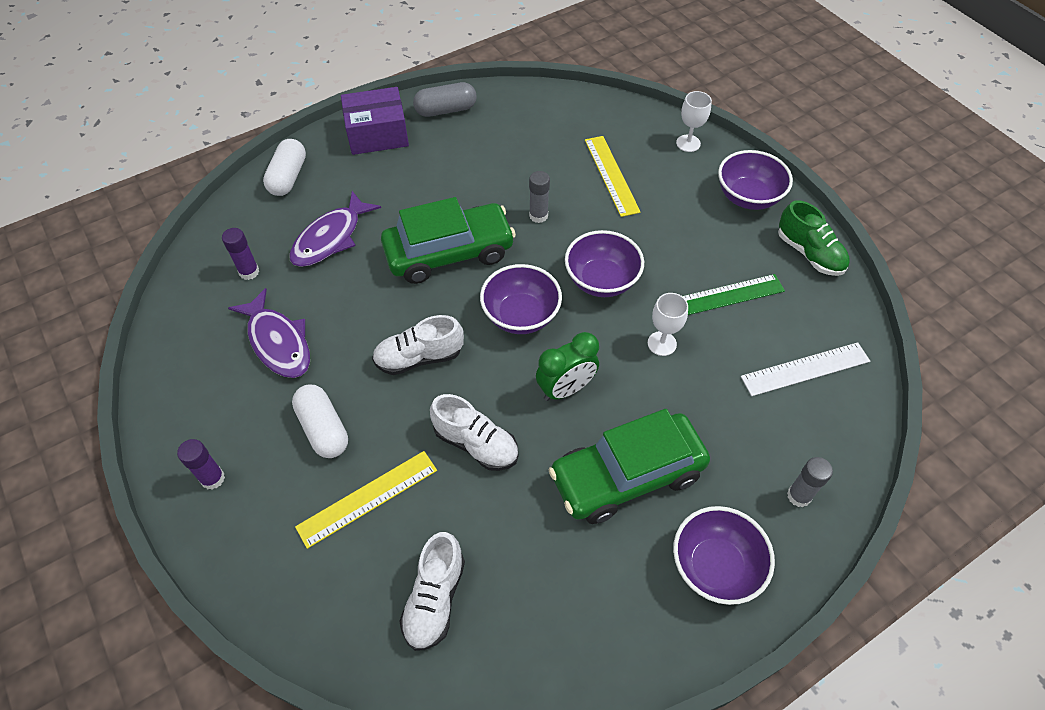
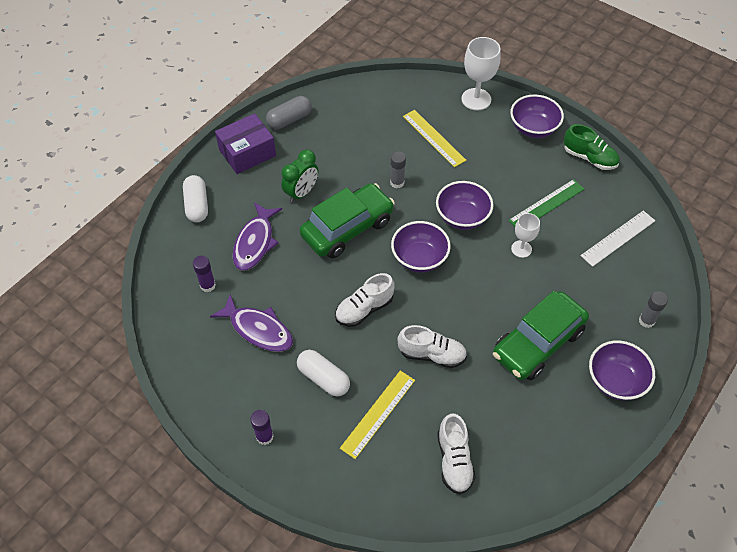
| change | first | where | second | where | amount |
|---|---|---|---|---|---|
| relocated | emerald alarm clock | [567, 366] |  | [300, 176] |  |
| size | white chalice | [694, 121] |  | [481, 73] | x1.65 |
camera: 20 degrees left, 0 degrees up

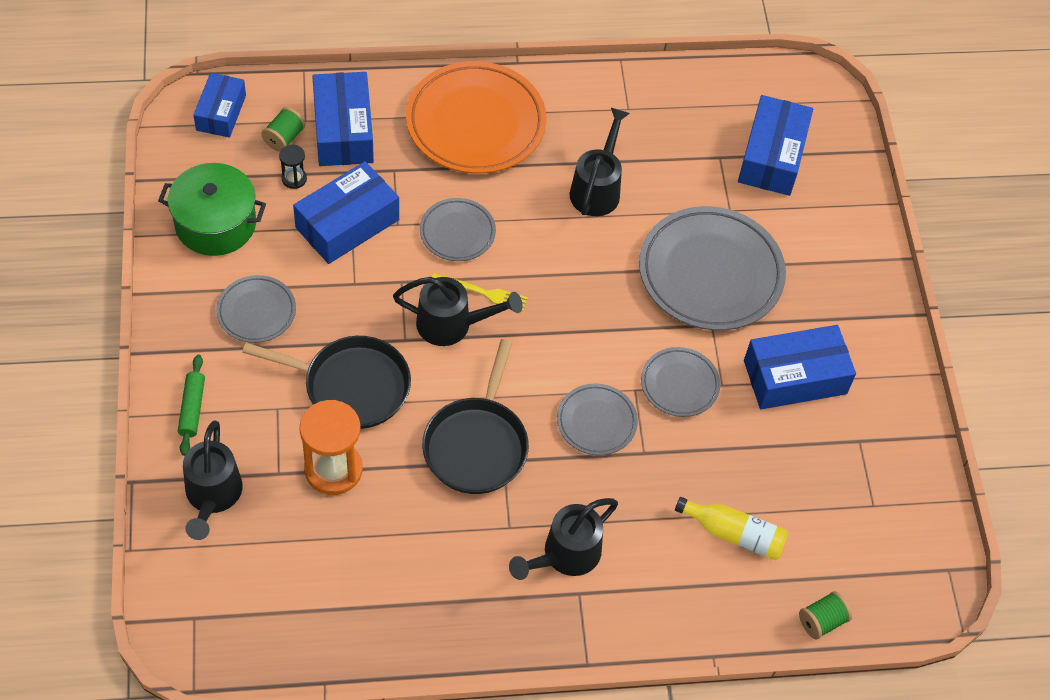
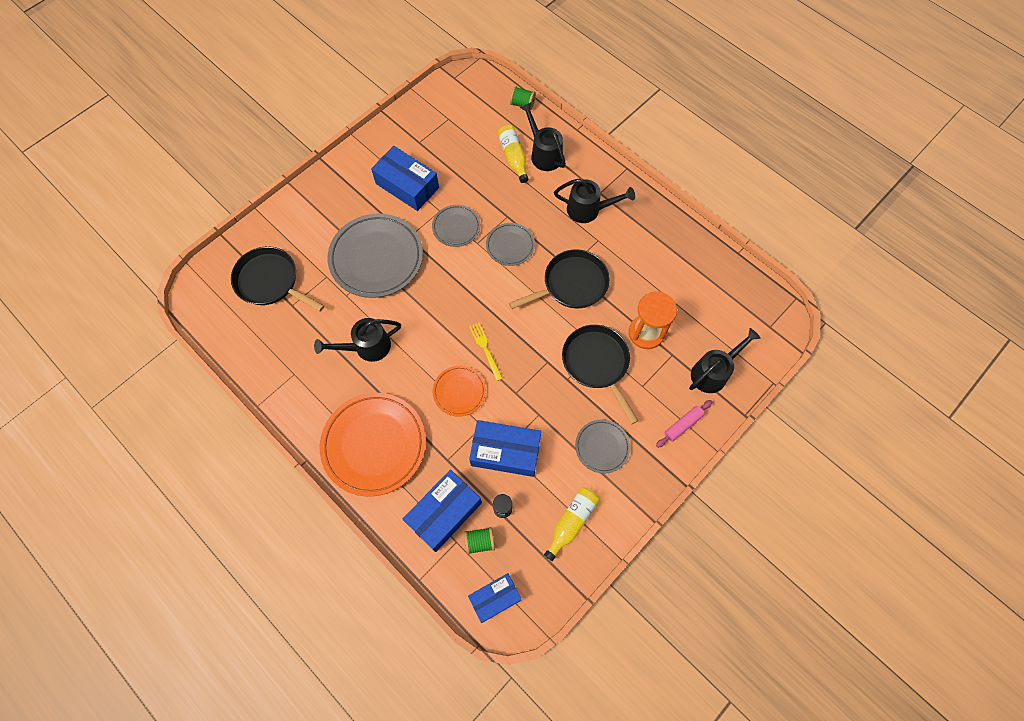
| change | first | where | second | where | amount |
|---|---|---|---|---|---|
| exchanged | emerald stockpot | [212, 209] | bright yellow flask | [571, 524] |  |
| colour | emerald pastry roller | [191, 405] | pink pastry roller | [684, 424] |  |
| relocated | jet-black watering can | [458, 311] |  | [543, 136] |  |
| colour | ash-grey dinner plate | [458, 229] | bright orange dinner plate | [459, 391] |  |
| exchanged | royal blue parcel | [775, 145] | jet-black pan | [277, 279] |  |
camera: 125 degrees left, 10 degrees up

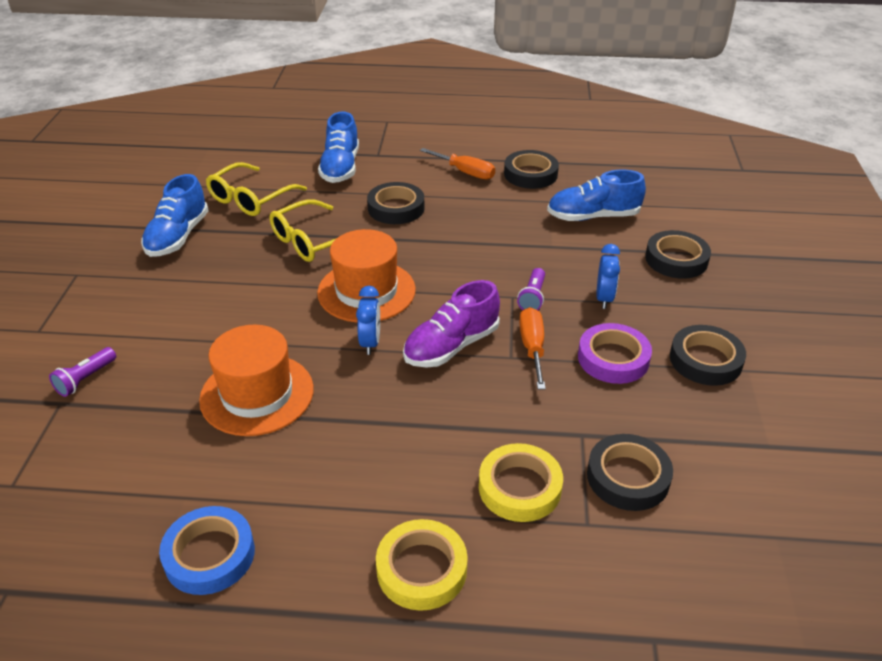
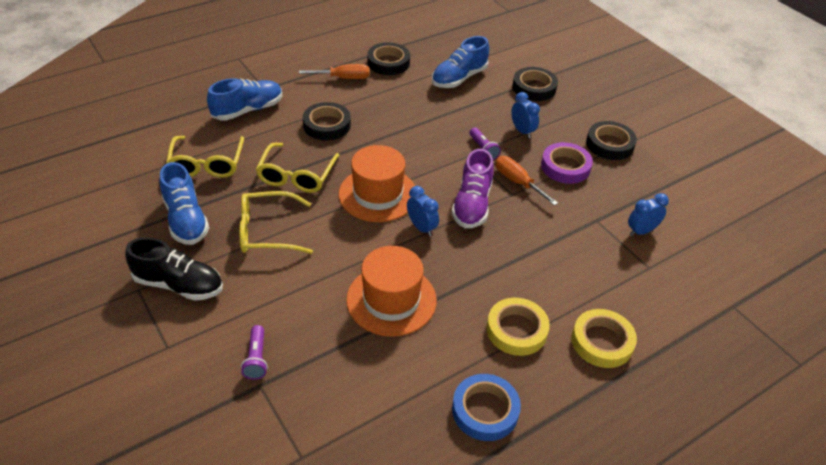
| change | first | where | second | where | amount |
|---|---|---|---|---|---|
| spun | royal blue shoe | [338, 147] |  | [244, 99] | 90 degrees counterclockwise |
| relocated | bright yellow roll of tape | [521, 482] |  | [518, 327] |  |
| exchanged | jet-black roll of tape | [630, 472] | royal blue alarm clock | [648, 214] |  |
| appeared |  |  | jet-black shoe | [174, 269] |  |
| appeared |  |  | bright yellow spectacles | [276, 222] |  |
camera: 40 degrees left, 5 degrees up

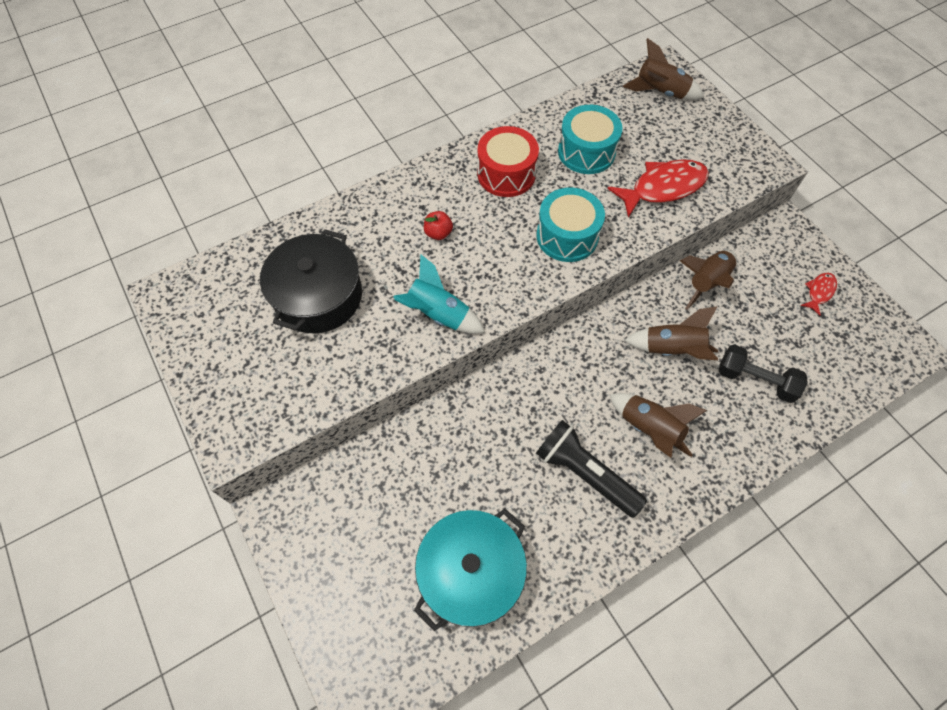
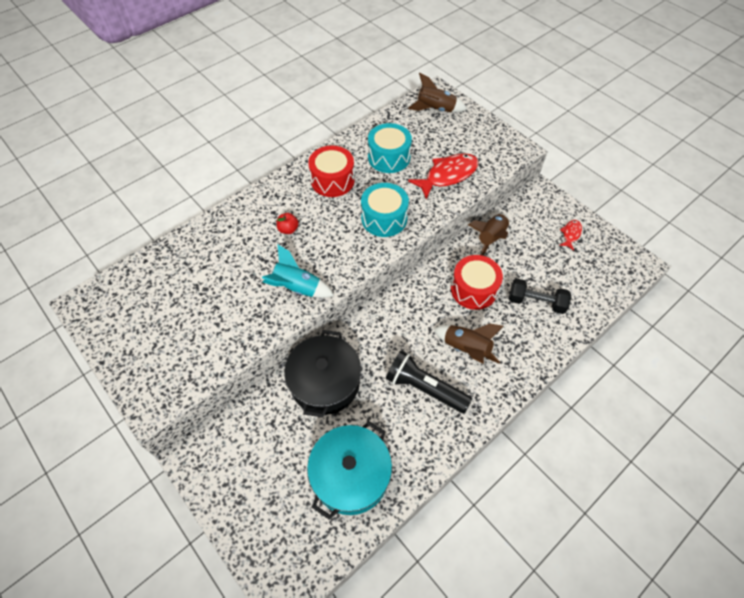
| change | first | where | second | where | amount |
|---|---|---|---|---|---|
| relocated | jet-black stockpot | [311, 281] |  | [322, 373] |  |
| exchanged | brown toy rocket | [671, 333] | crimson snare drum | [477, 282] |  |
camera: 10 degrees left, 5 degrees down

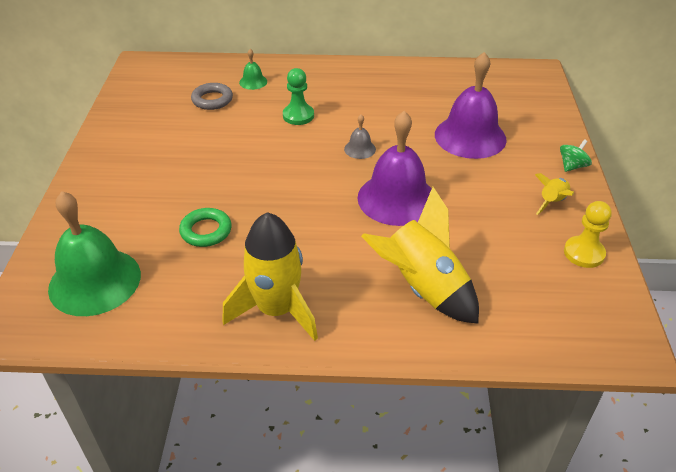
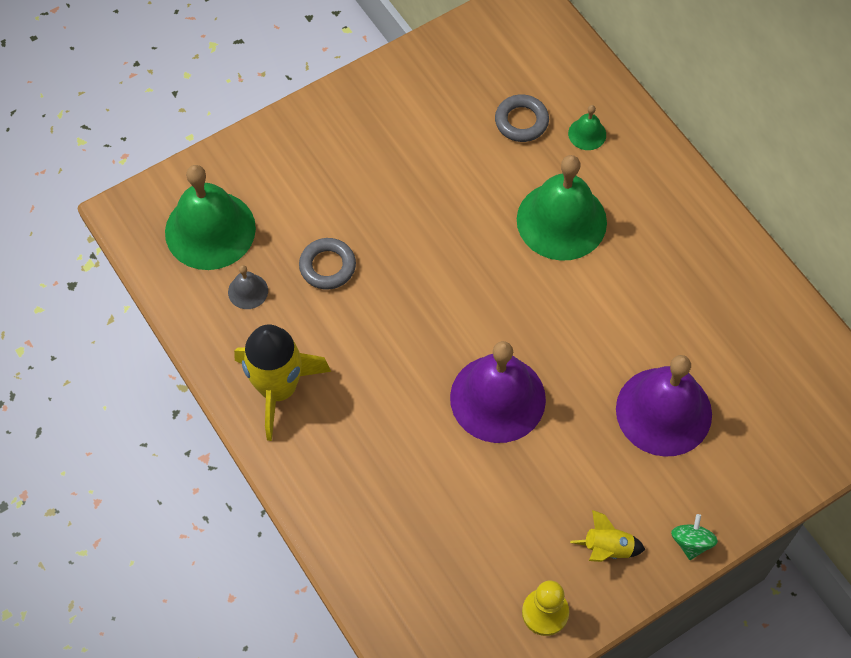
| change | first | where | second | where | amount |
|---|---|---|---|---|---|
| colour | emerald hoop | [205, 227] | ash-grey hoop | [327, 264] |  |
| exchanged | emerald pawn | [298, 96] | emerald hand bell | [562, 208] |  |
| relocated | ash-grey hand bell | [360, 136] |  | [248, 287] |  |
| missing | bright yellow toy rocket | [420, 255] |  |  |  |
| spun | emerald spinning top | [576, 155] |  | [694, 537] | 90 degrees counterclockwise |
camera: 55 degrees right, 20 degrees up

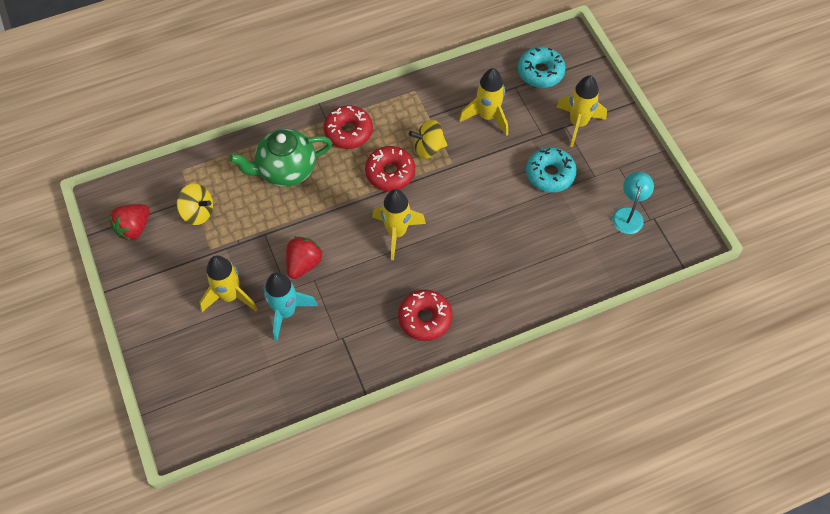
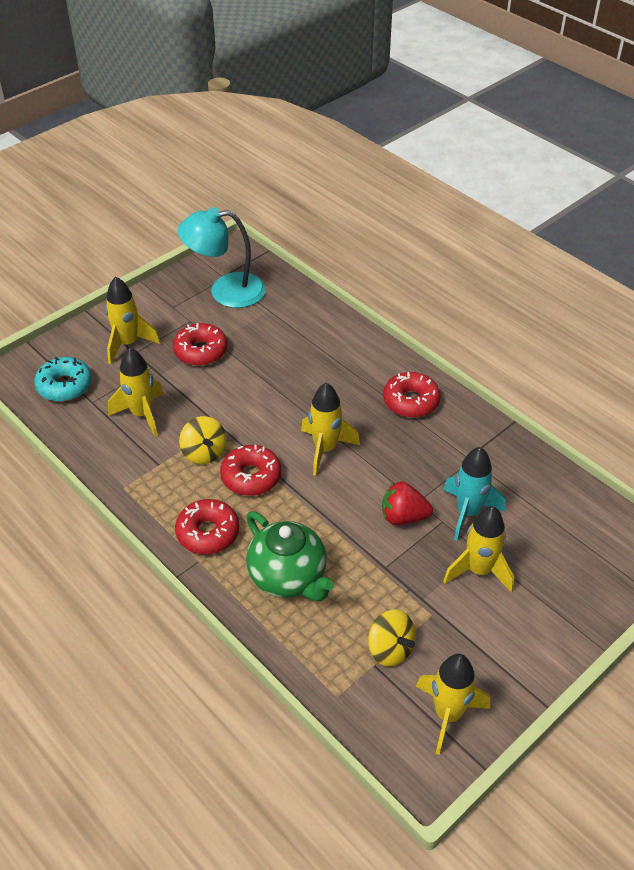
| change | first | where | second | where | amount |
|---|---|---|---|---|---|
| exchanged | crimson toy strawberry | [129, 222] | bright yellow toy rocket | [453, 704] |  |
| spun | bright yellow spinning top | [195, 204] |  | [392, 638] | 135 degrees clockwise |
| colour | turquoise donut | [551, 170] | crimson donut | [200, 344] |  |
| size | turquoise desk lamp | [633, 203] |  | [221, 257] | x1.74 |
camera: 110 degrees left, 15 degrees down

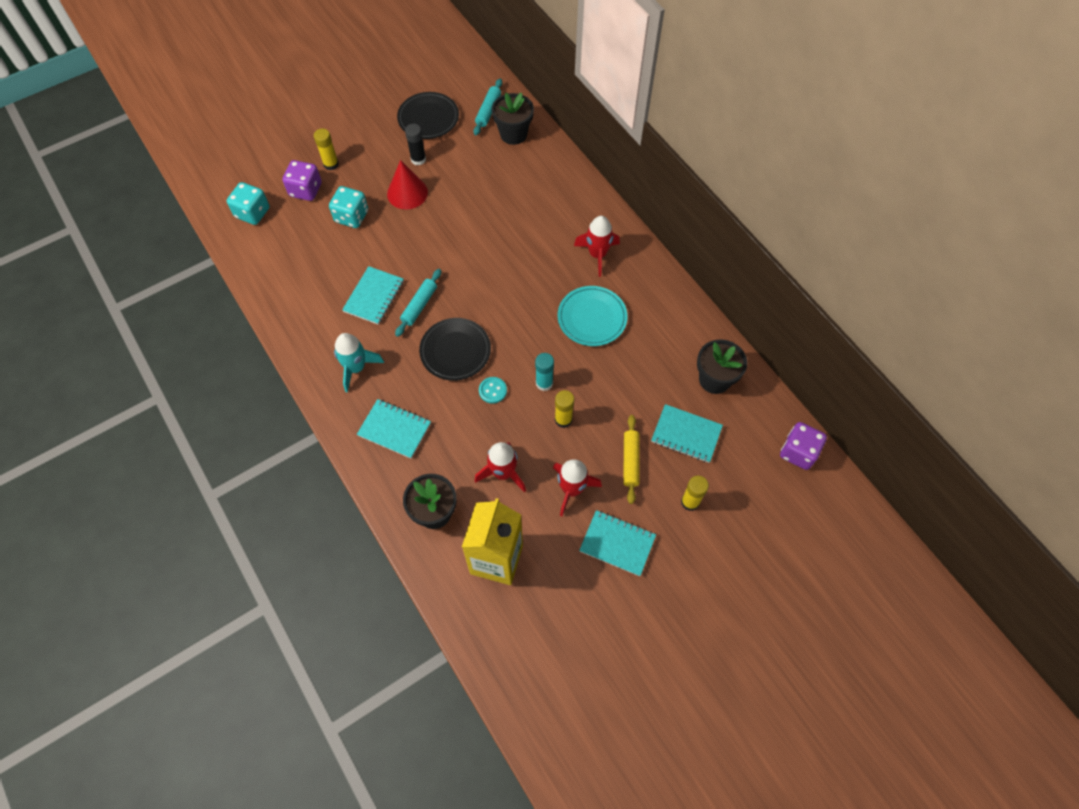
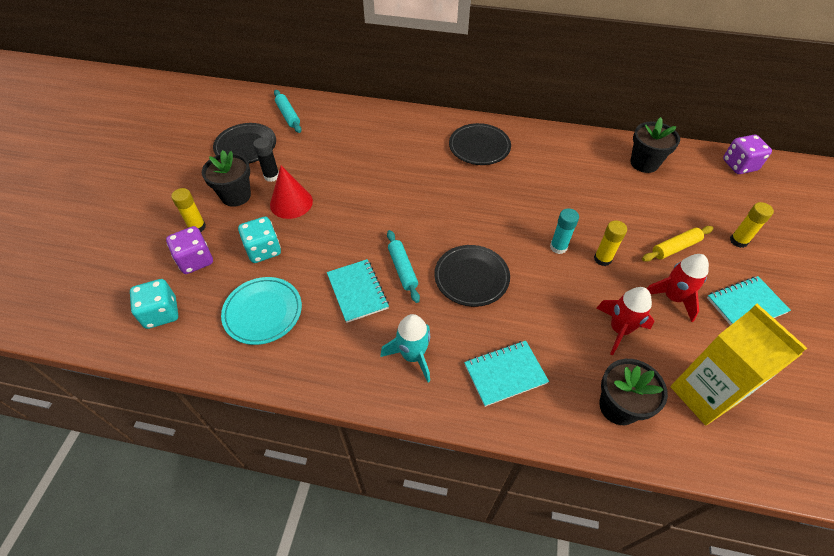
| change | first | where | second | where | amount |
|---|---|---|---|---|---|
| missing | turquoise shirt button | [493, 390] |  |  |  |
| relocated | jet-black plant pot | [513, 119] |  | [226, 178] |  |
| relocated | turquoise dinner plate | [593, 316] |  | [261, 311] |  |
| exchanged | crimson toy rocket | [597, 246] | jet-black dinner plate | [480, 144] |  |
| spun | bright yellow pastry roller | [631, 459] |  | [677, 244] | 75 degrees counterclockwise |
| missing | turquoise notepad | [687, 433] |  |  |  |
camera: 45 degrees left, 10 degrees down

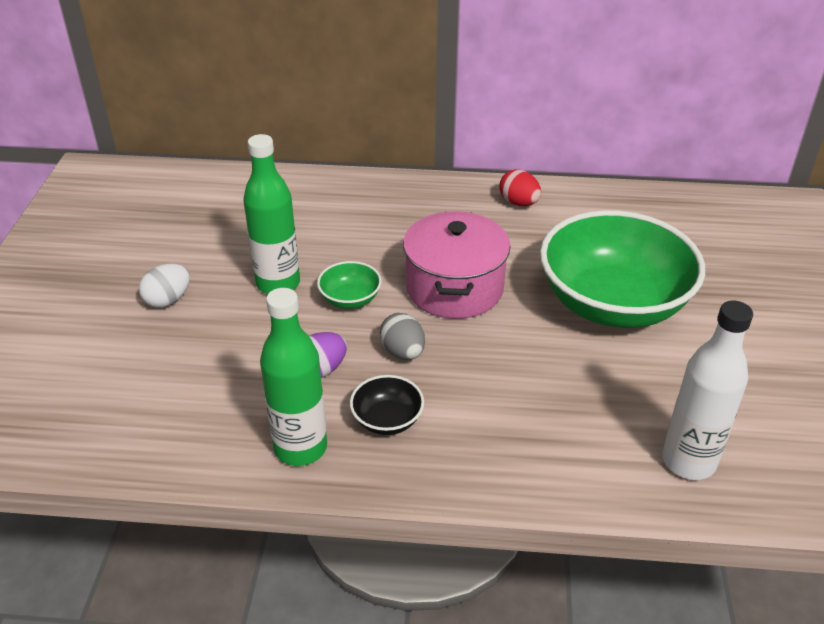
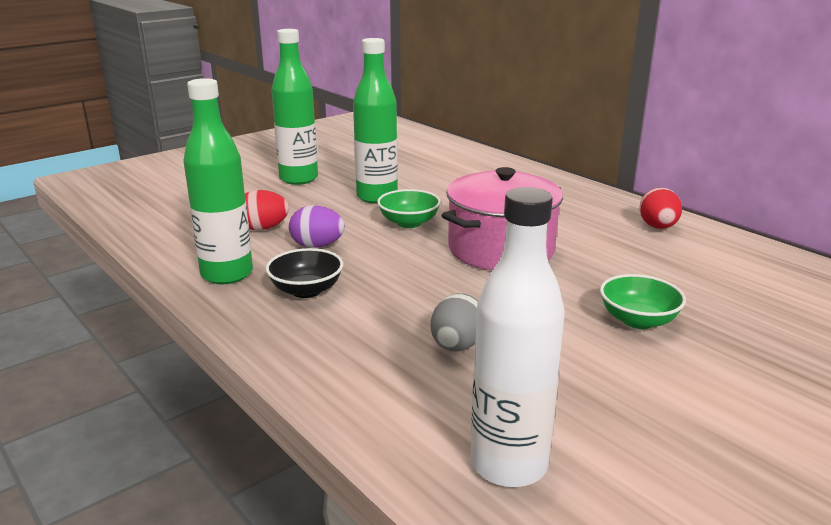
| change | first | where | second | where | amount |
|---|---|---|---|---|---|
| exchanged | white egg | [164, 286] | emerald flask | [294, 107] |  |
| relocated | ash-grey egg | [402, 336] |  | [454, 322] |  |
| size | emerald bowl | [622, 269] |  | [643, 301] | x0.41 |
| appeared |  |  | crimson egg | [267, 210] |  |
camera: 45 degrees right, 15 degrees down

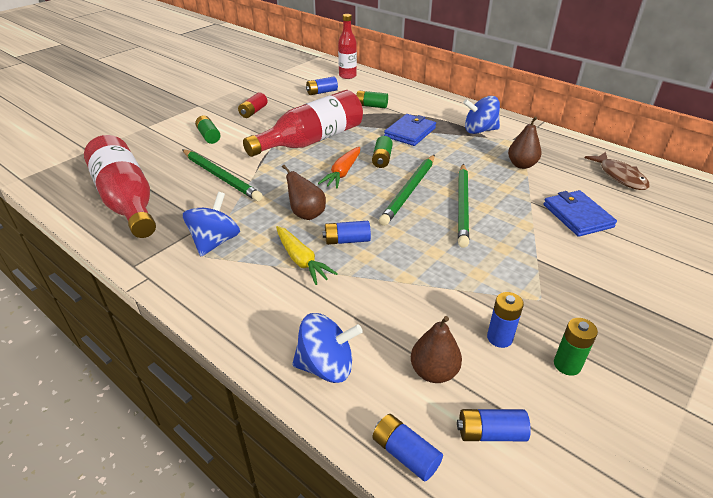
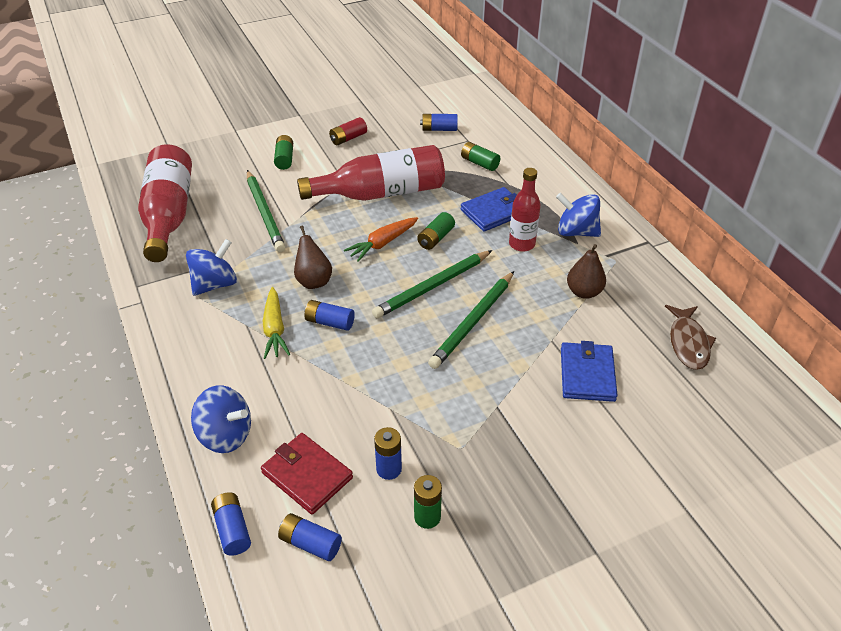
| change | first | where | second | where | amount |
|---|---|---|---|---|---|
| relocated | crimson flask | [347, 46] |  | [525, 210] |  |
| exchanged | brown pear | [436, 349] | crimson billfold | [307, 474] |  |
camera: 25 degrees right, 5 degrees up

